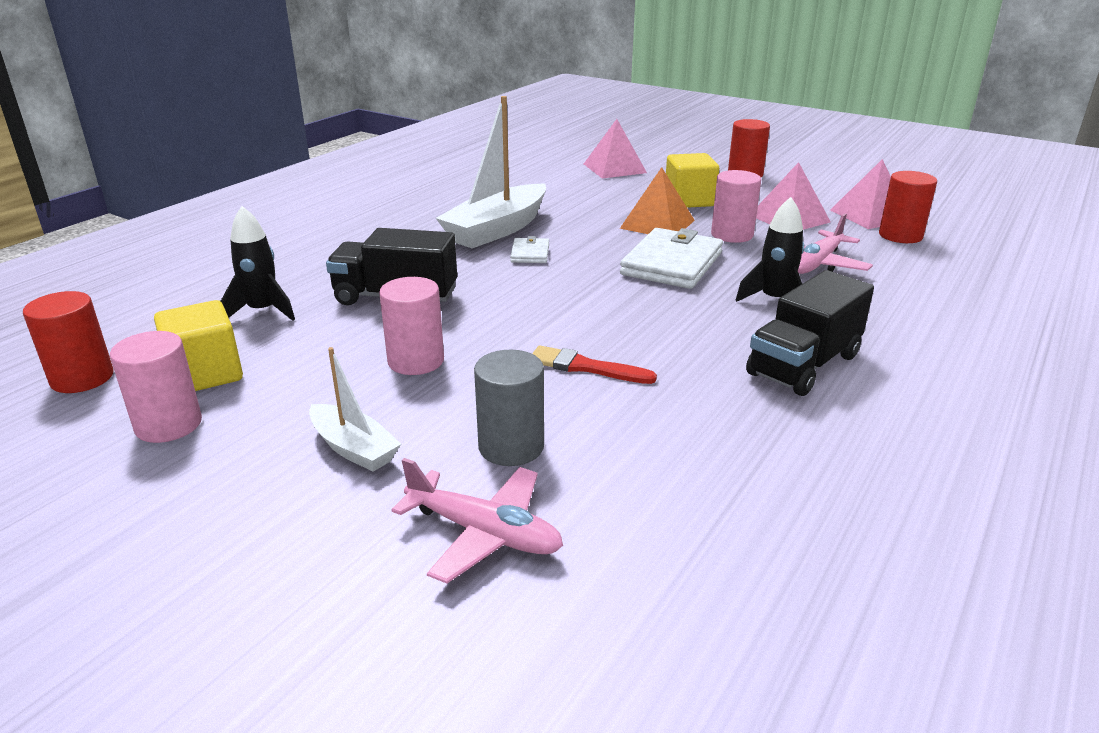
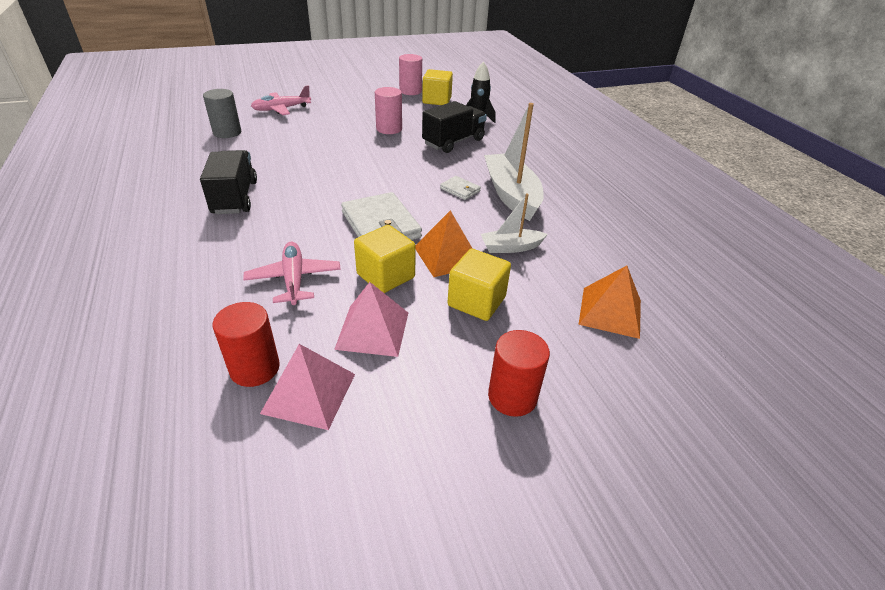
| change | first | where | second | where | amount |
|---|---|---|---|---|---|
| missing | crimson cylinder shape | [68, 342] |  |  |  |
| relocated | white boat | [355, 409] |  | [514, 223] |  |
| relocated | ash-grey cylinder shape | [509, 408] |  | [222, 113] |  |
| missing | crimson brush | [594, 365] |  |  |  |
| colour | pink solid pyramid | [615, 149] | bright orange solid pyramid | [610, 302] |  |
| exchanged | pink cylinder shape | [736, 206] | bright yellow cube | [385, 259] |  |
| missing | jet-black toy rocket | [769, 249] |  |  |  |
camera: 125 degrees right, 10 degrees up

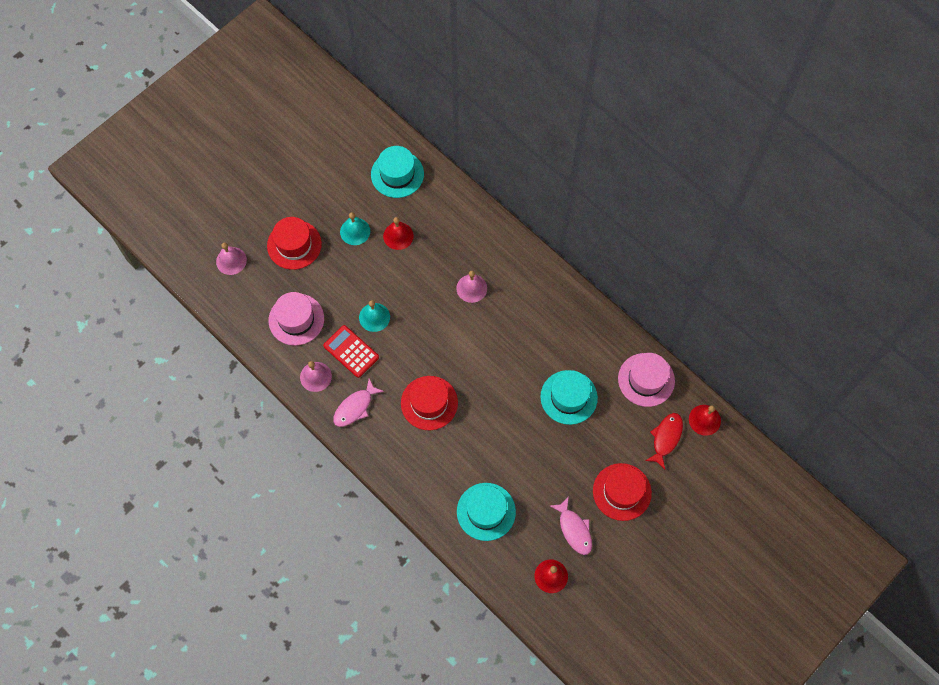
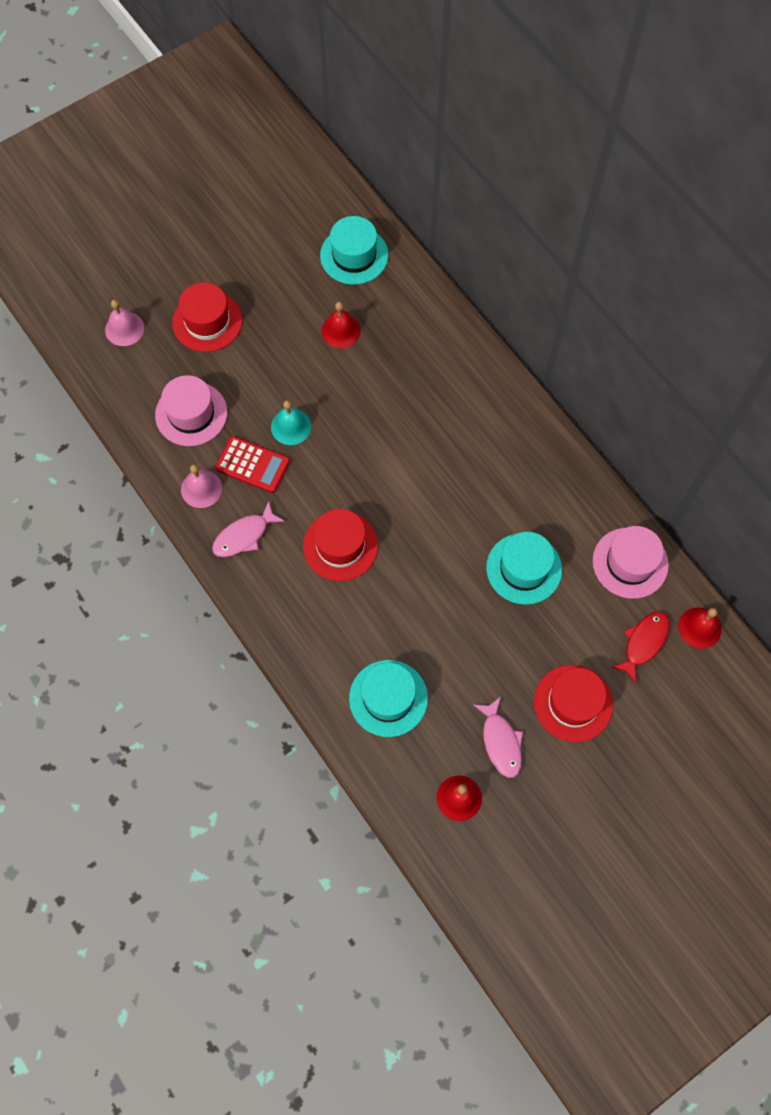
| change | first | where | second | where | amount |
|---|---|---|---|---|---|
| spun | crimson pocket calculator | [351, 351] |  | [252, 464] | 150 degrees clockwise |
| missing | turquoise hand bell | [355, 228] |  |  |  |
| missing | pink hand bell | [471, 287] |  |  |  |
camera: 10 degrees right, 0 degrees up

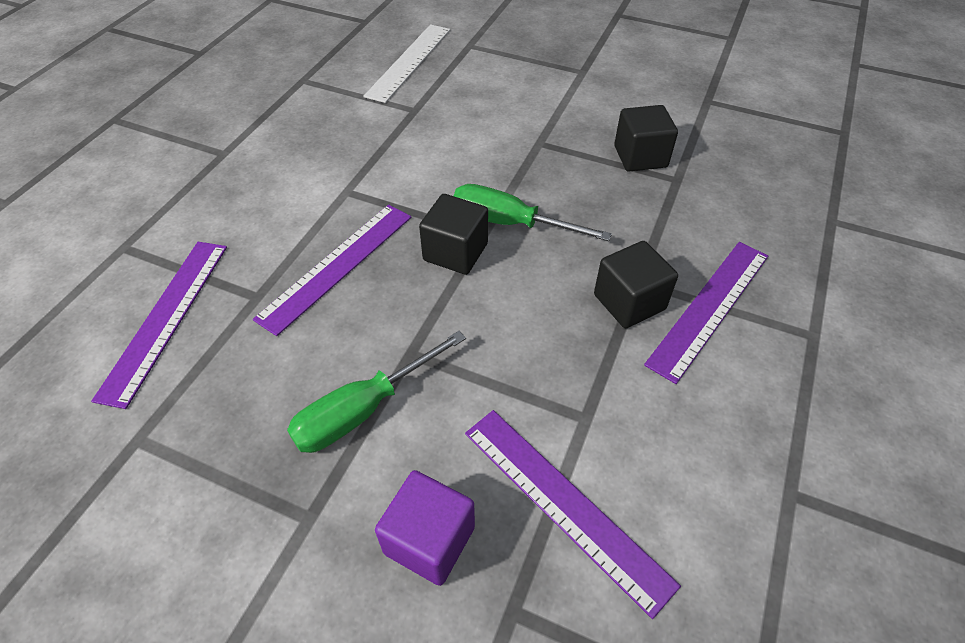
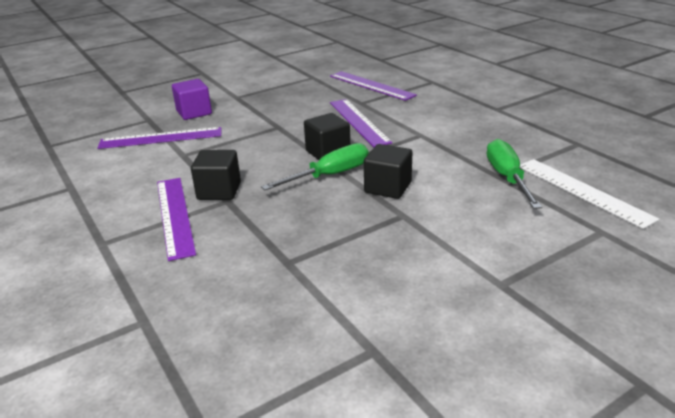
| change | first | where | second | where | amount |
|---|---|---|---|---|---|
| relocated | emerald flat screwdriver | [376, 392] |  | [514, 174] |  |
| relocated | jet-black cube | [646, 138] |  | [388, 171] |  |
camera: 125 degrees right, 20 degrees down

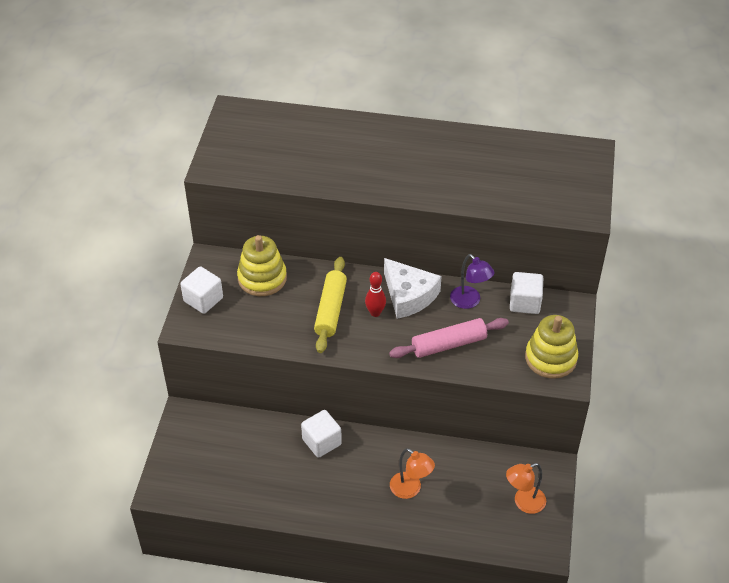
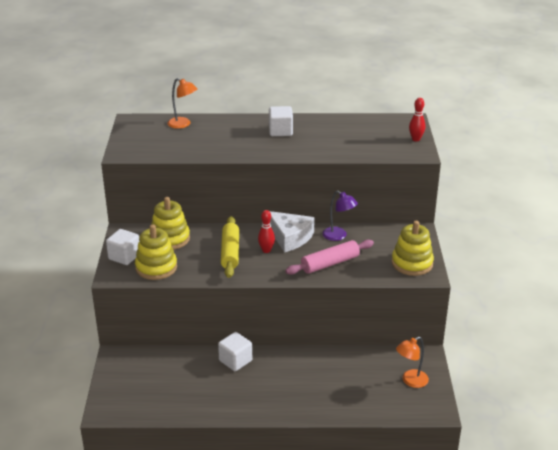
| change | first | where | second | where | amount |
|---|---|---|---|---|---|
| relocated | bright orange desk lamp | [412, 473] |  | [182, 103] |  |
| relocated | white cube | [526, 293] |  | [281, 121] |  |
| appeared |  |  | bright yellow stacking toy | [156, 252] |  |
| appeared |  |  | crimson tenpin | [417, 119] |  |
camera: 10 degrees left, 15 degrees down

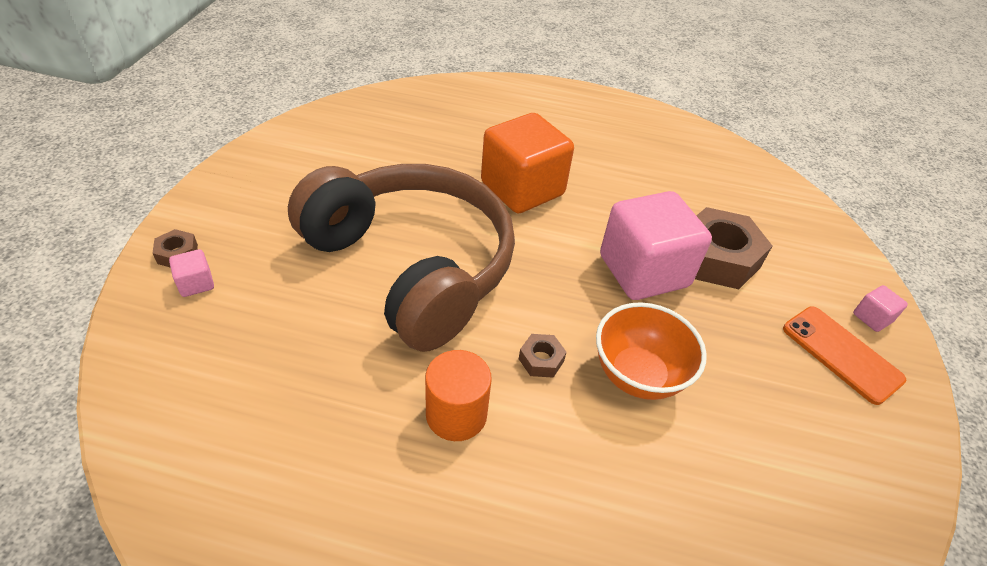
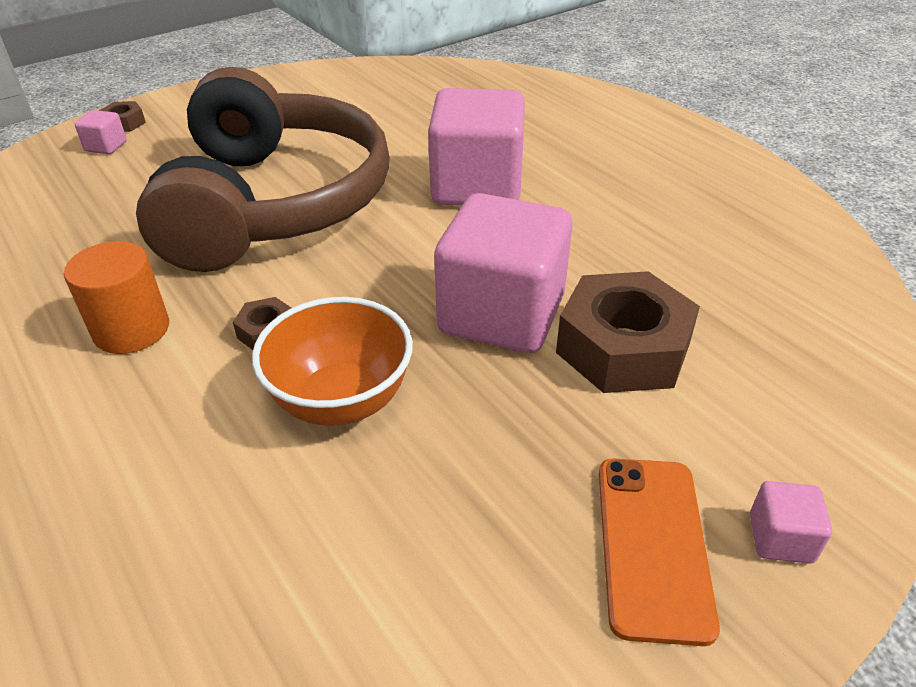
| change | first | where | second | where | amount |
|---|---|---|---|---|---|
| colour | bright orange cube | [527, 163] | pink cube | [476, 146] |  |
camera: 45 degrees right, 5 degrees down

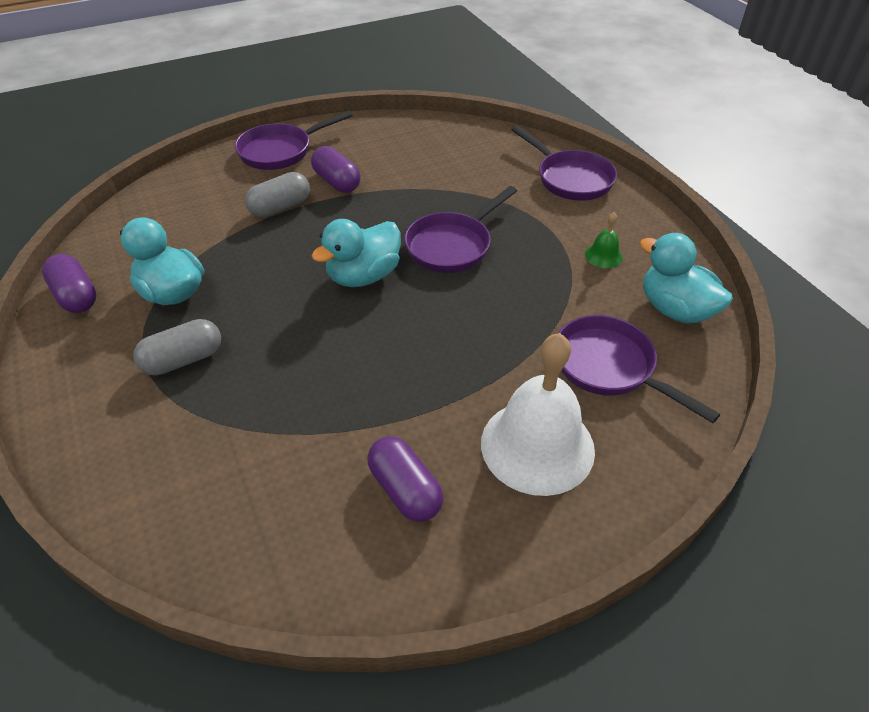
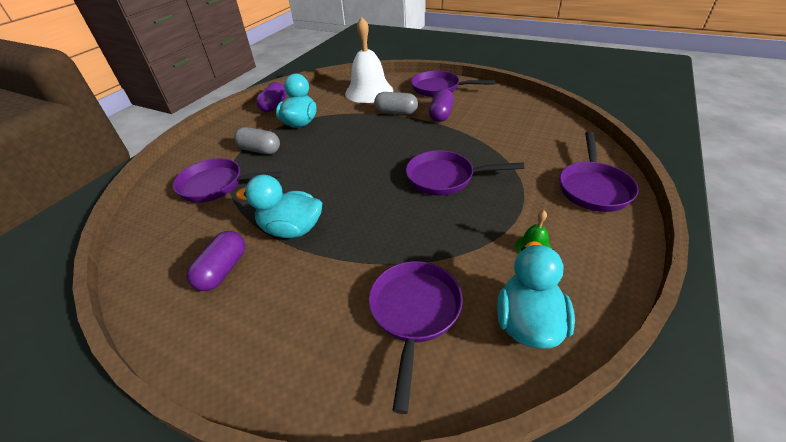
| change | first | where | second | where | amount |
|---|---|---|---|---|---|
| relocated | turquoise toy duck | [356, 253] |  | [279, 206] |  |
| relocated | white hand bell | [538, 414] |  | [369, 60] |  |
| appeared |  |  | royal purple pan | [228, 180] |  |
camera: 55 degrees right, 5 degrees down

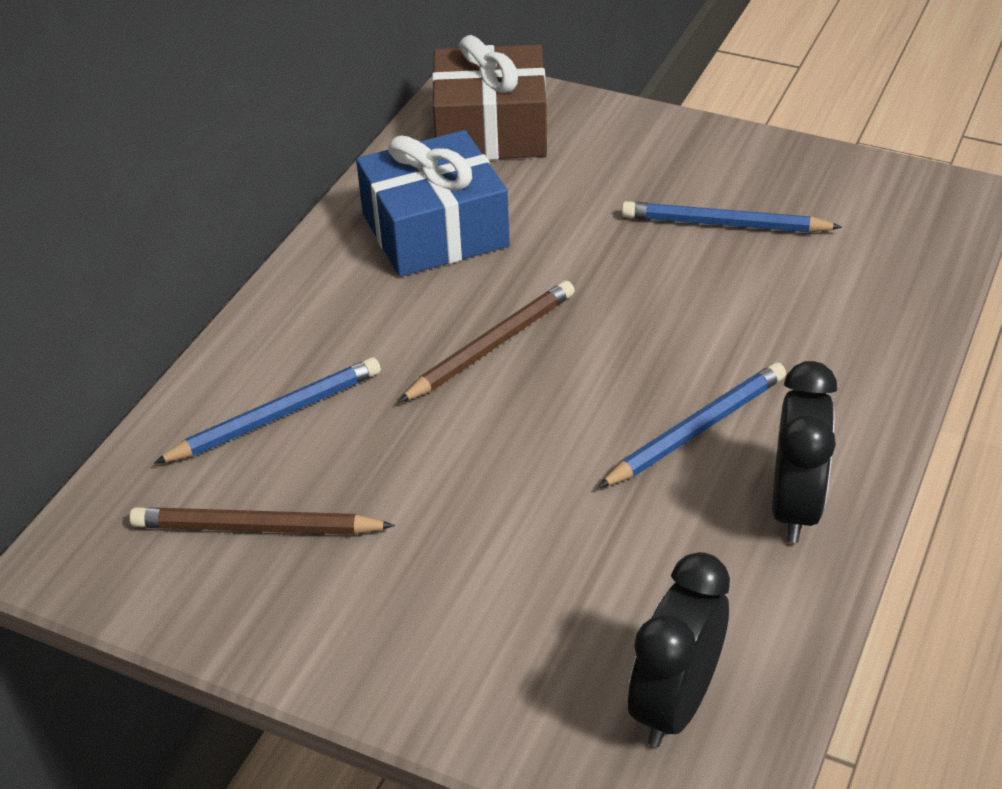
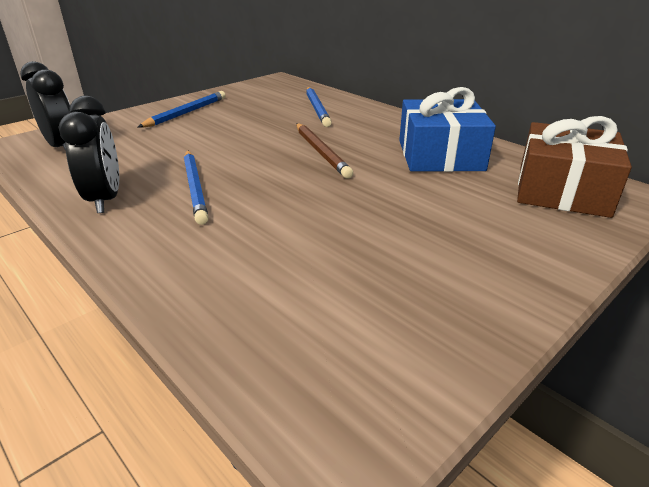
| change | first | where | second | where | amount |
|---|---|---|---|---|---|
| missing | brown wooden pencil | [262, 521] |  |  |  |
| relocated | royal blue wooden pencil | [731, 217] |  | [181, 109] |  |
| spun | jet-black alarm clock | [804, 452] |  | [89, 154] | 135 degrees counterclockwise |
camera: 110 degrees right, 10 degrees down

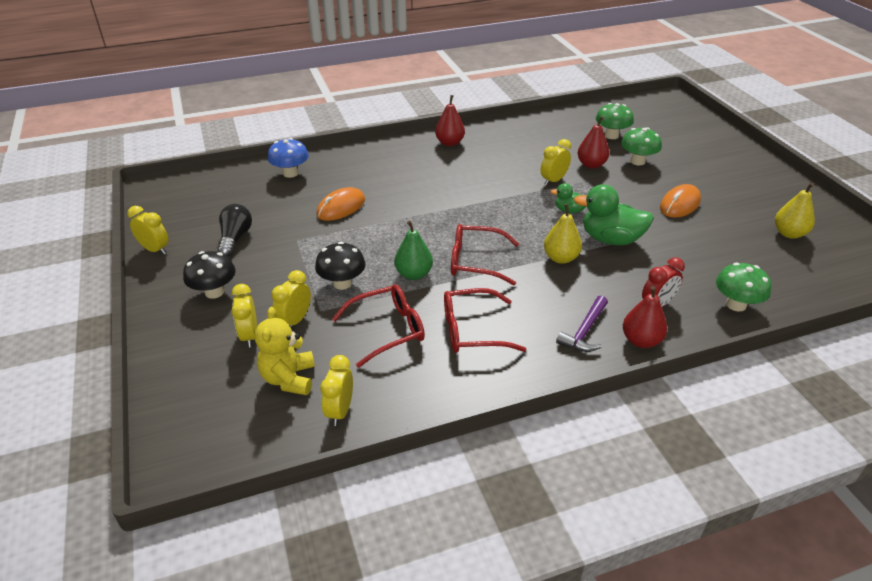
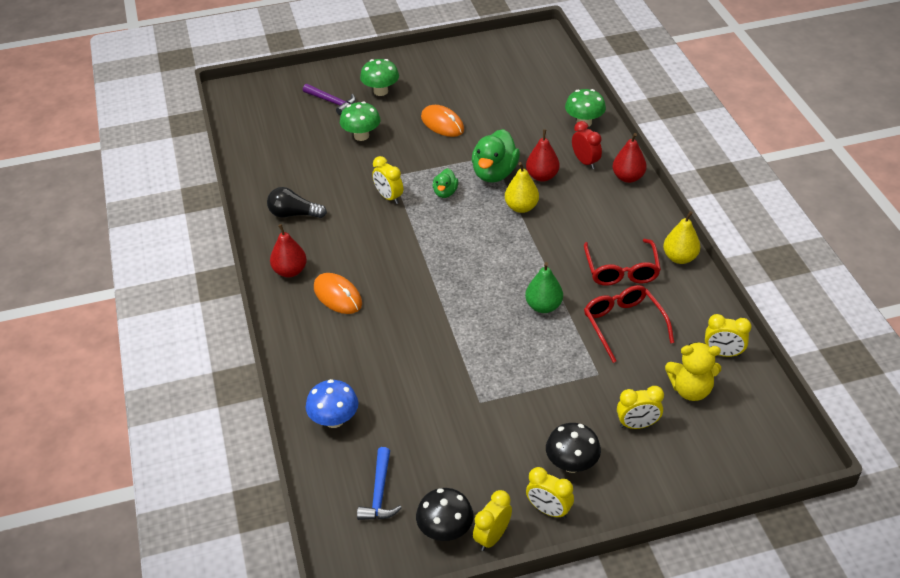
| change | first | where | second | where | amount |
|---|---|---|---|---|---|
| relocated | jet-black lightbulb | [235, 230] |  | [297, 202] |  |
| relocated | bright yellow alarm clock | [291, 297] |  | [550, 493] |  |
| relocated | jet-black toadstool | [340, 266] |  | [445, 514] |  |
| relocated | bright orange PC mouse | [340, 204] |  | [338, 293] |  |
| missing | crimson spectacles | [485, 254] |  |  |  |
| relocated | royal purple carpenter's hammer | [582, 324] |  | [329, 100] |  |
| relocated | crimson pear | [593, 142] |  | [543, 155] |  |
| relocated | emerald toadstool | [615, 121] |  | [379, 77] |  |
| relocated | bright yellow pear | [795, 211] |  | [682, 237] |  |
| appeared |  |  | royal blue carpenter's hammer | [379, 483] |  |
camera: 85 degrees left, 5 degrees up

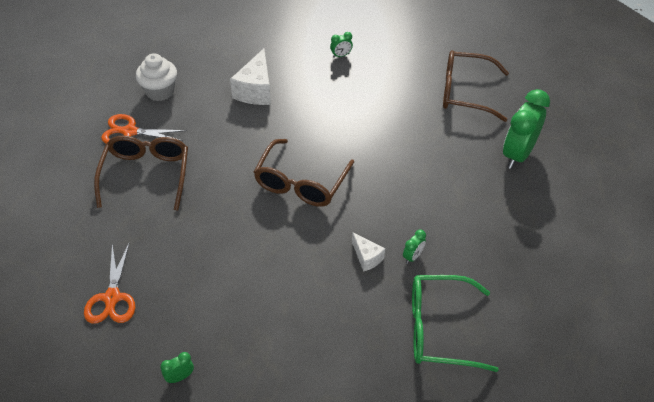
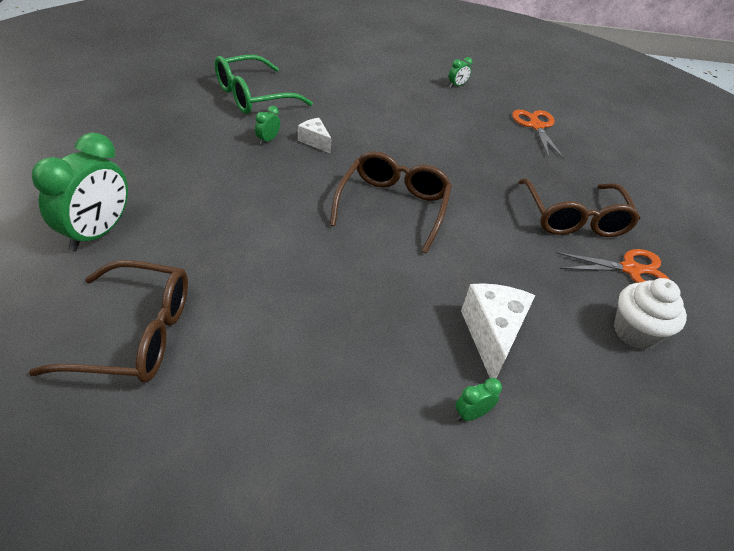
| change | first | where | second | where | amount |
|---|---|---|---|---|---|
| relocated | emerald alarm clock | [341, 45] |  | [478, 399] |  |
| spun | emerald spectacles | [455, 323] |  | [264, 84] | 150 degrees clockwise |
camera: 170 degrees right, 5 degrees down

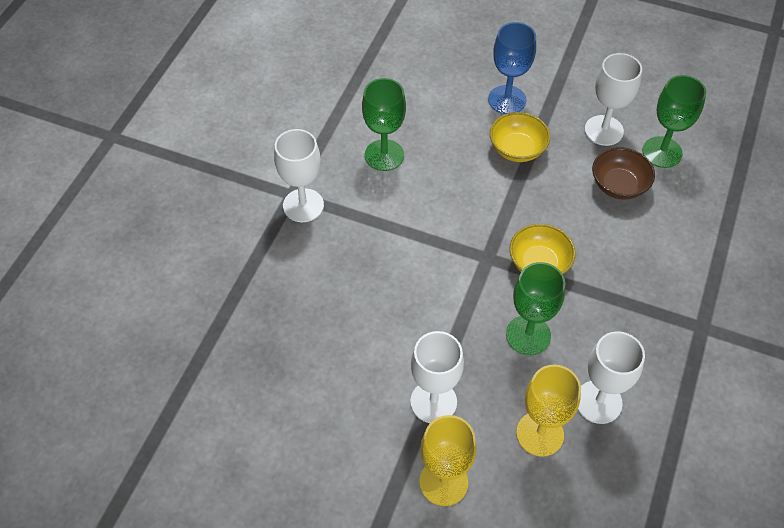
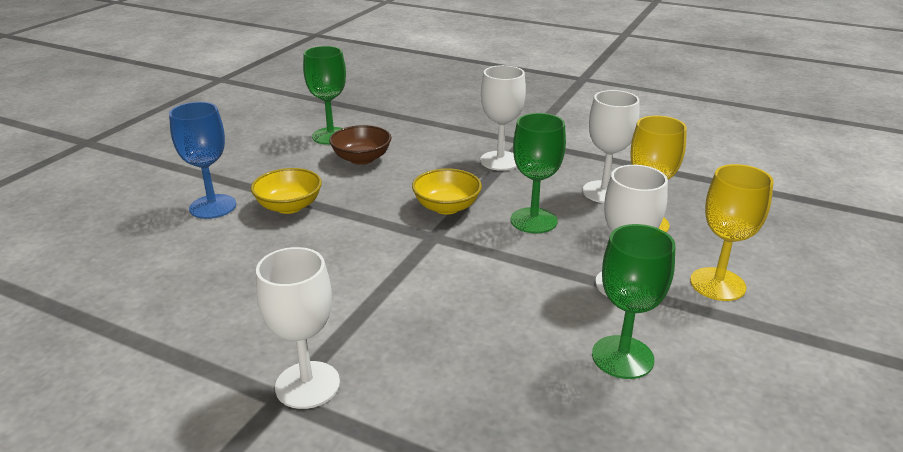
| change | first | where | second | where | amount |
|---|---|---|---|---|---|
| relocated | emerald chalice | [384, 124] |  | [633, 301] |  |
| relocated | white chalice | [613, 99] |  | [503, 118] |  |
camera: 85 degrees left, 25 degrees down

